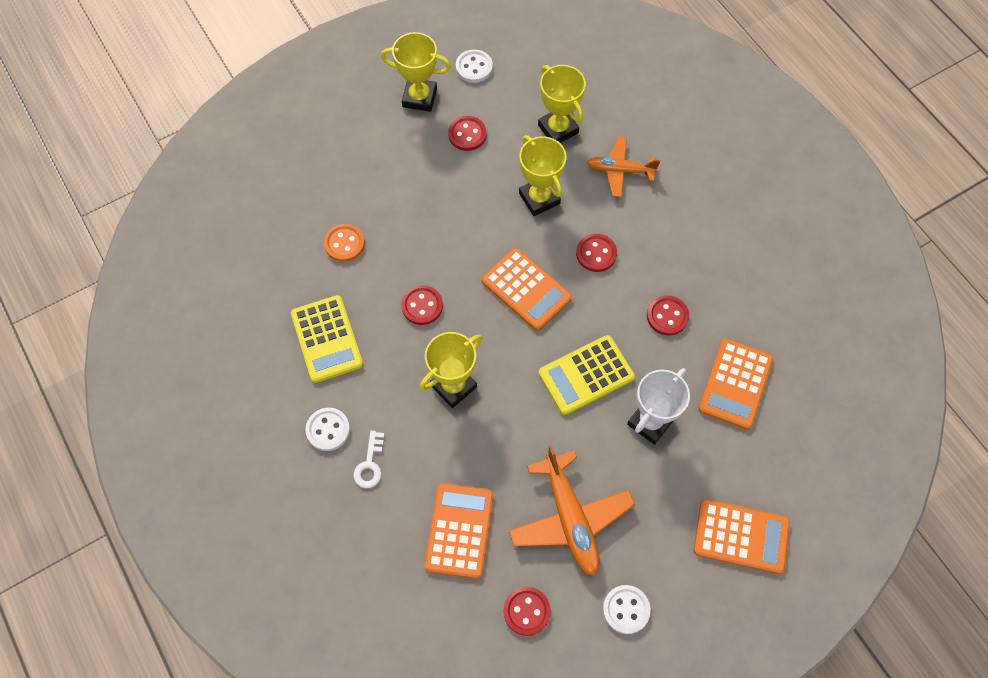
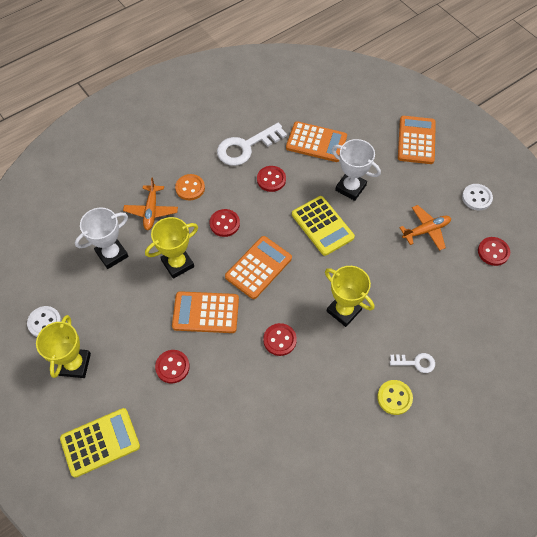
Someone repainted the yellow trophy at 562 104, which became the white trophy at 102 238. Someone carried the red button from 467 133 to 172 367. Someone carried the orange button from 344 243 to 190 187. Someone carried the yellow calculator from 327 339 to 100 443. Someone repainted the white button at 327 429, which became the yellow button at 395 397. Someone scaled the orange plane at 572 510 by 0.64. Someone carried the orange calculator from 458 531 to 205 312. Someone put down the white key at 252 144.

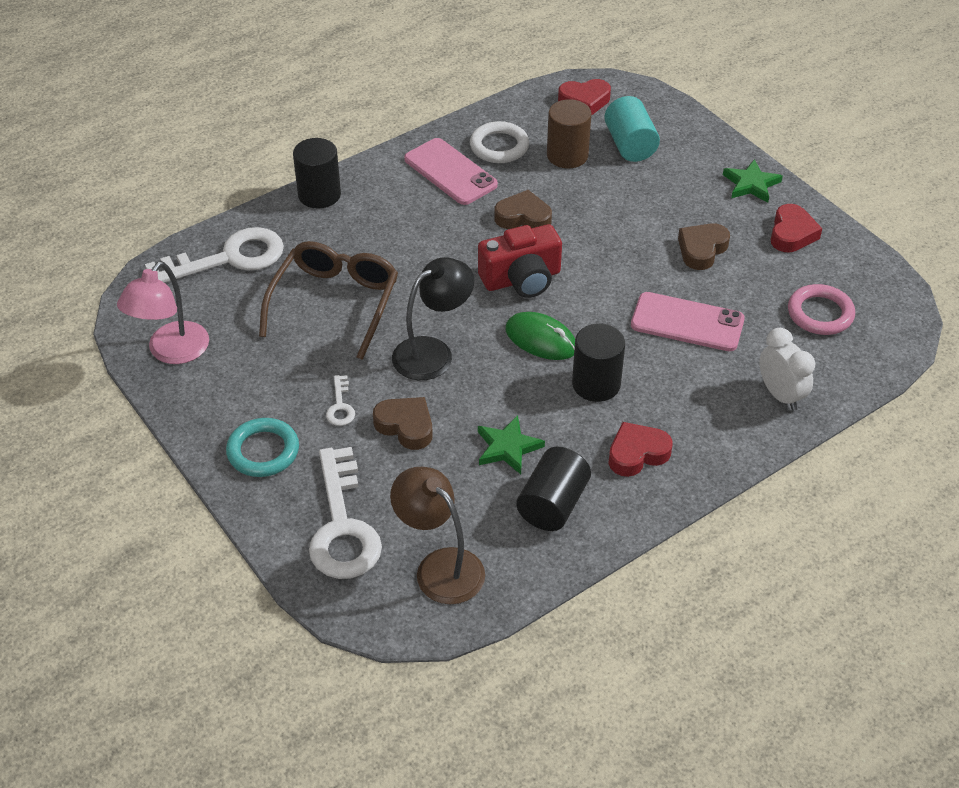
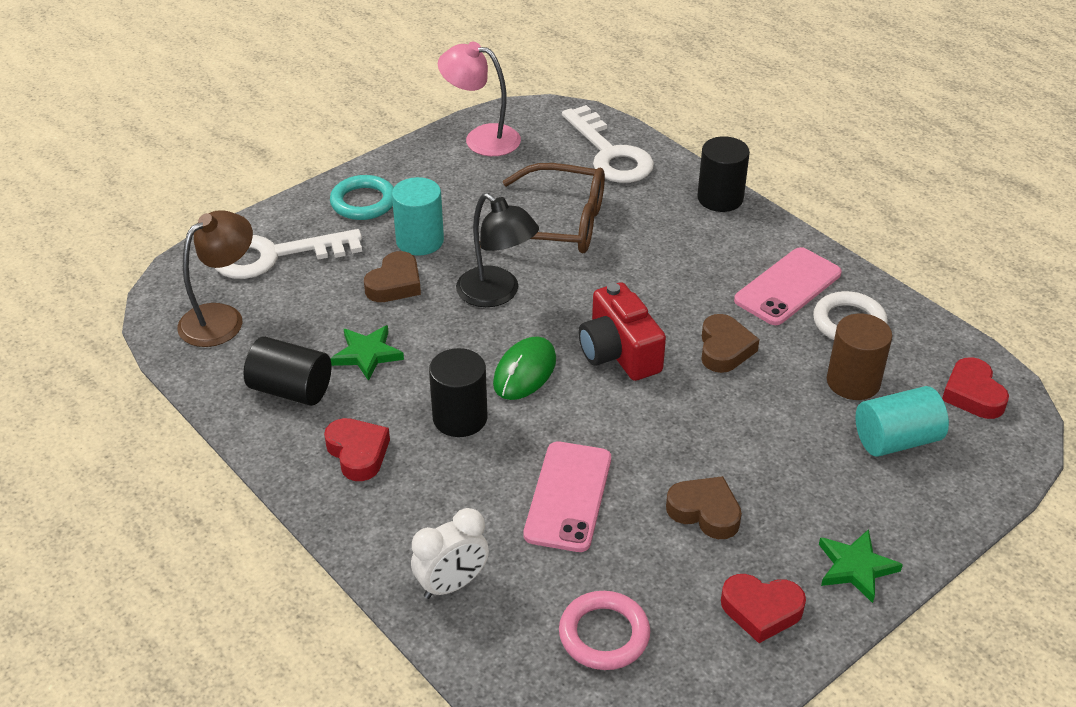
Someone swapped the white key at 340 400 for the turquoise cylinder at 418 216.

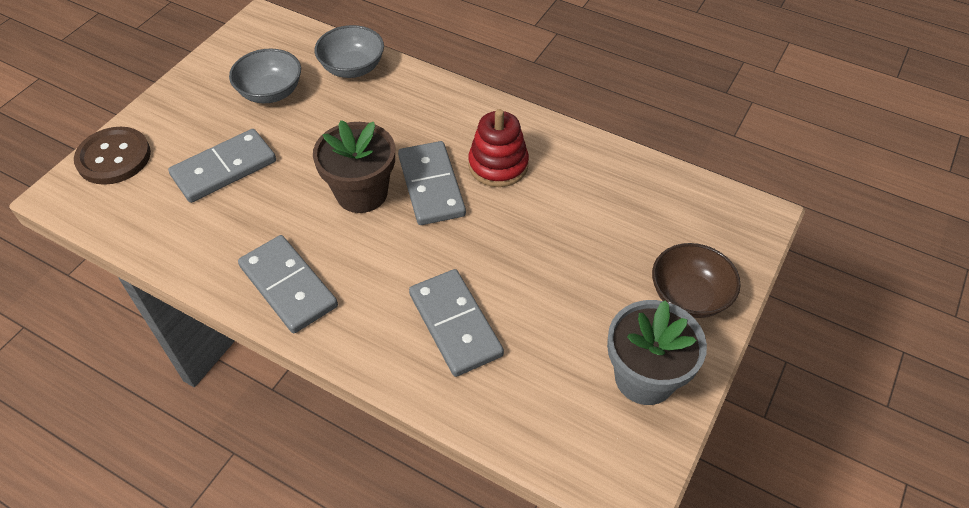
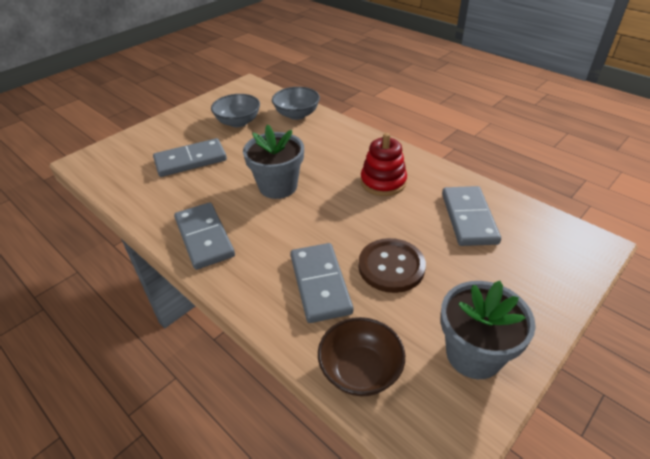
Someone repainted the brown flower pot at 354 166, which became the grey flower pot at 273 161. Someone carried the brown button from 112 156 to 392 265. Someone carried the grey domino from 432 183 to 471 216. Someone carried the brown bowl from 696 280 to 361 356.

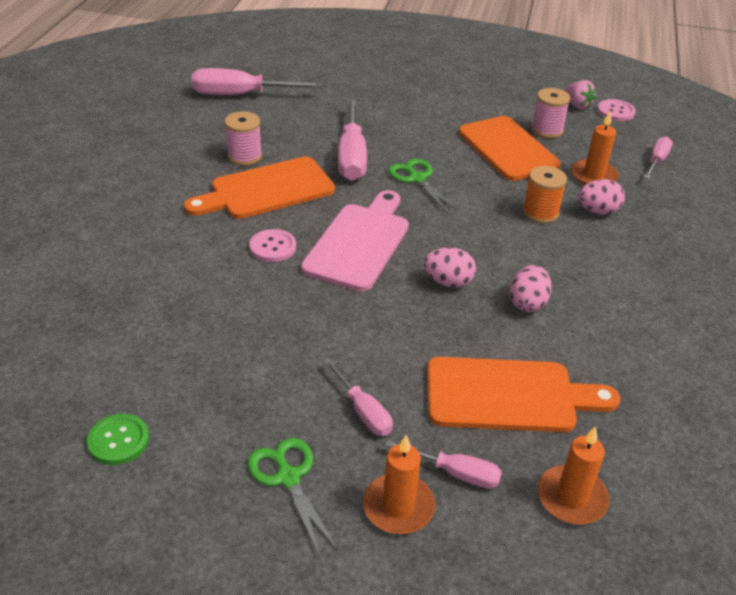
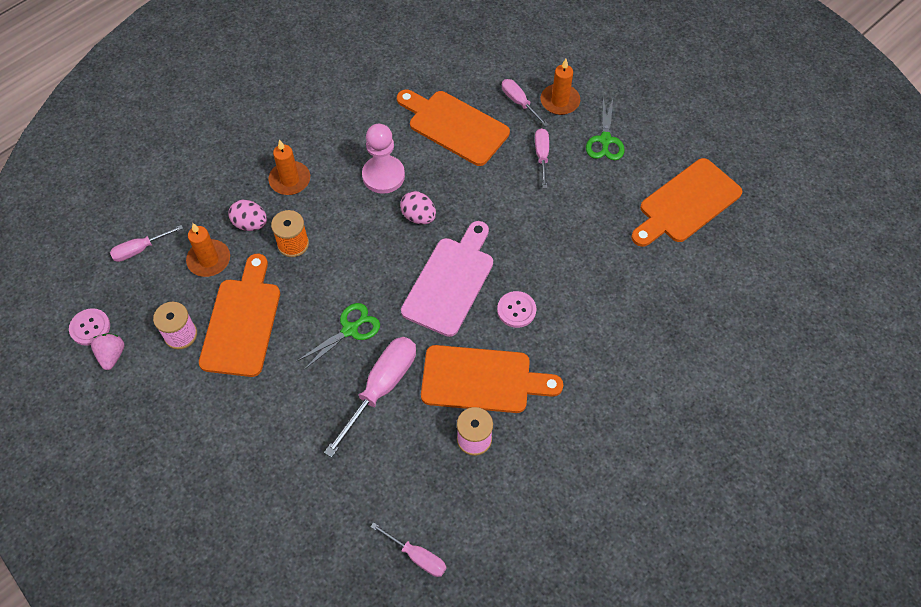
Someone scaled the pink screwdriver at 257 81 by 0.57. Someone rotated the green scissors at 424 186 by 135 degrees counterclockwise. Someone rotated the pink cutting board at 355 240 by 150 degrees clockwise. Someone swapped the pink egg at 531 288 for the pink pawn at 383 159. Someone swapped the green button at 118 439 for the orange cutting board at 686 202. Someone carried the orange candle from 573 475 to 289 167.

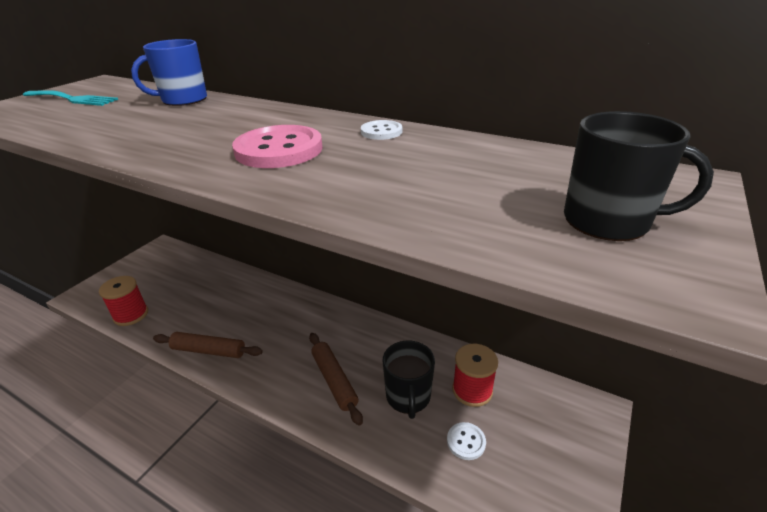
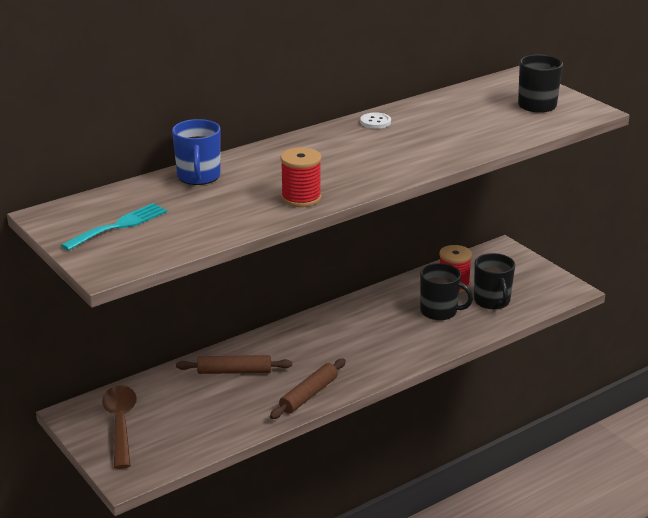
Someone took away the pink button at 277 146. Someone carried the red spool from 123 301 to 301 177. Someone carried the brown rolling pin from 336 379 to 234 364. Someone swapped the white button at 466 441 for the black mug at 494 281. Someone put down the brown spoon at 119 427.

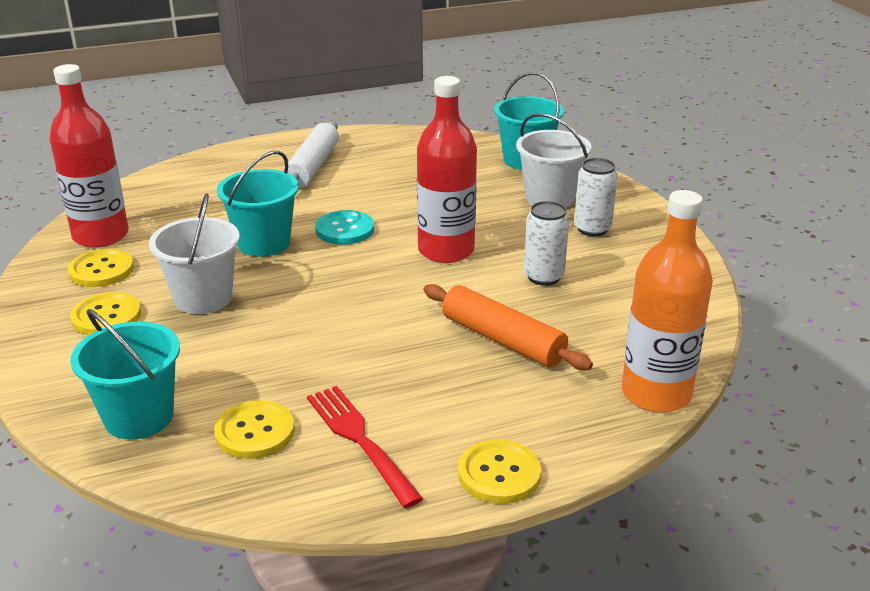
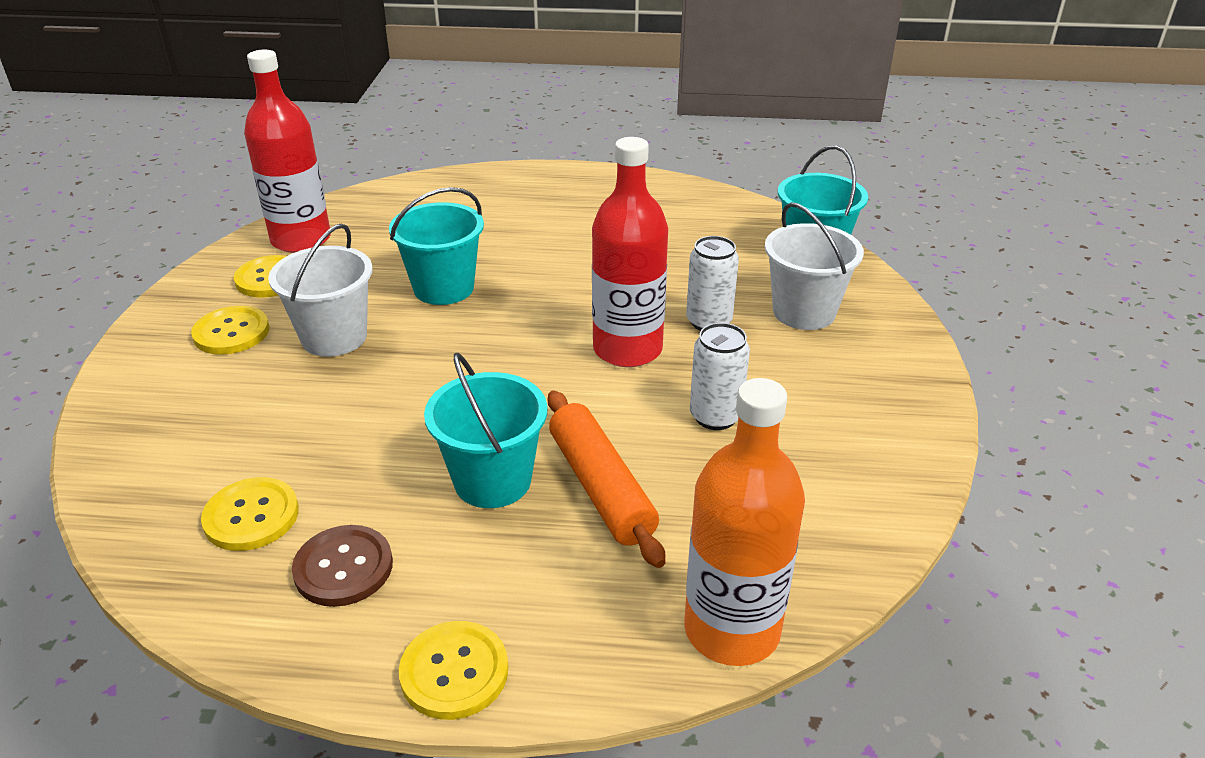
Someone took away the white rolling pin at 311 154. Someone carried the white can from 596 197 to 712 283. Someone took away the turquoise button at 344 227. Someone carried the turquoise bucket from 125 374 to 485 430. Someone swapped the red fork at 365 447 for the brown button at 342 566.

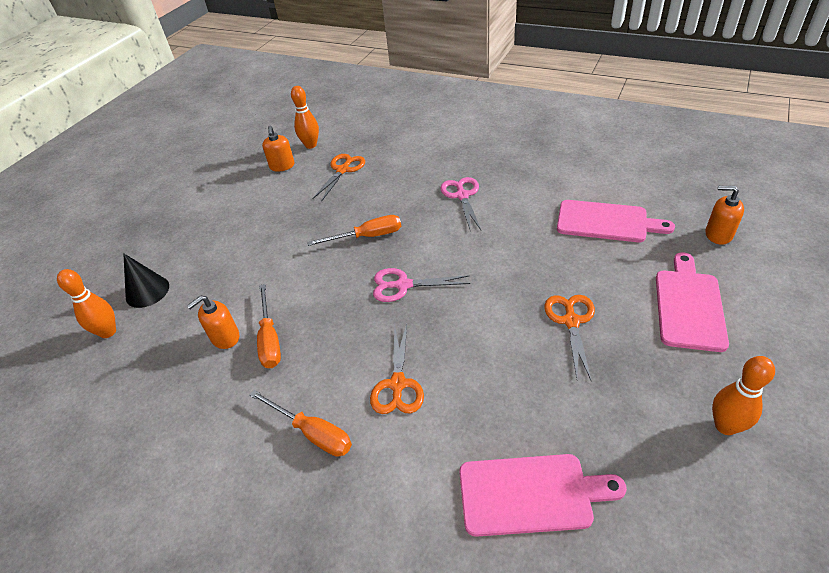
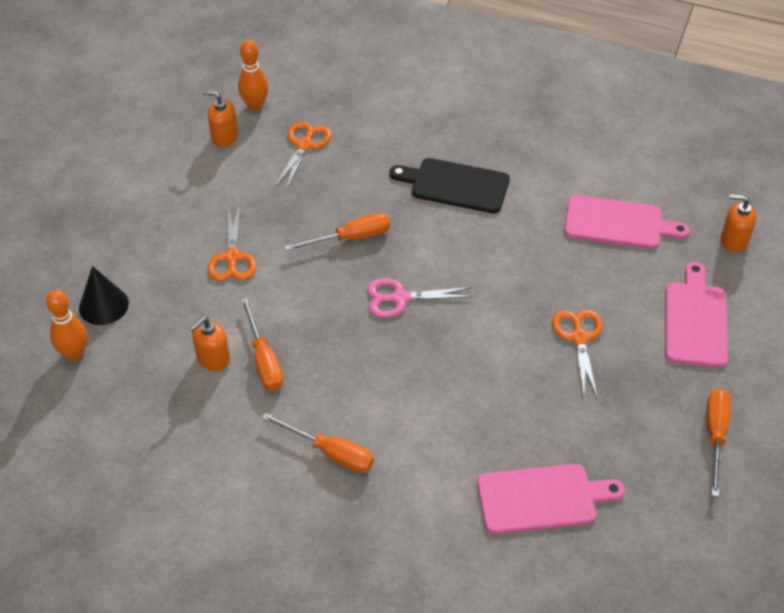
Someone rotated the orange soap dispenser at 278 149 by 120 degrees clockwise. Someone swapped the pink scissors at 460 203 for the black cutting board at 449 186. Someone carried the orange scissors from 397 369 to 231 242. Someone swapped the orange bowling pin at 743 395 for the orange screwdriver at 719 443.

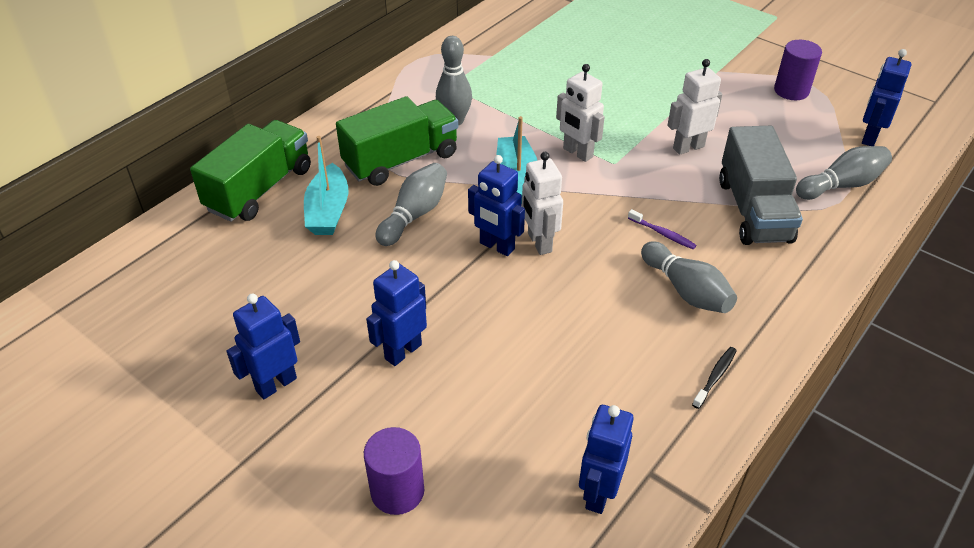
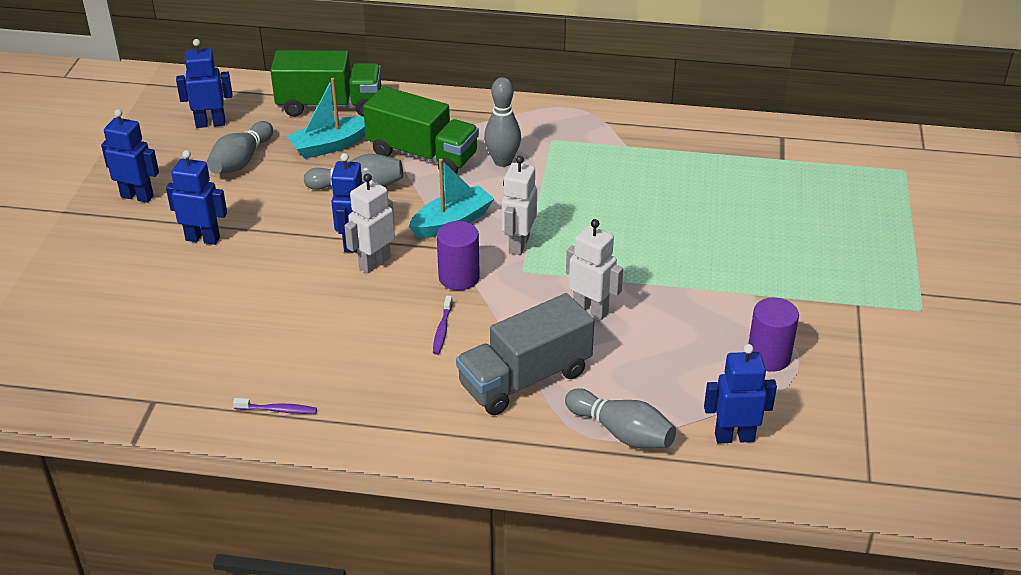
Someone carried the grey bowling pin from 689 277 to 240 147. Someone repainted the black toothbrush at 714 378, which became the purple toothbrush at 275 406. Someone carried the blue robot from 606 459 to 204 83. Someone carried the purple cylinder from 394 471 to 458 255.

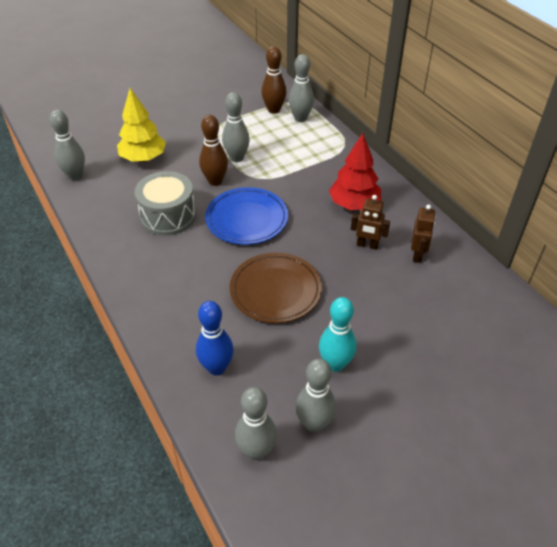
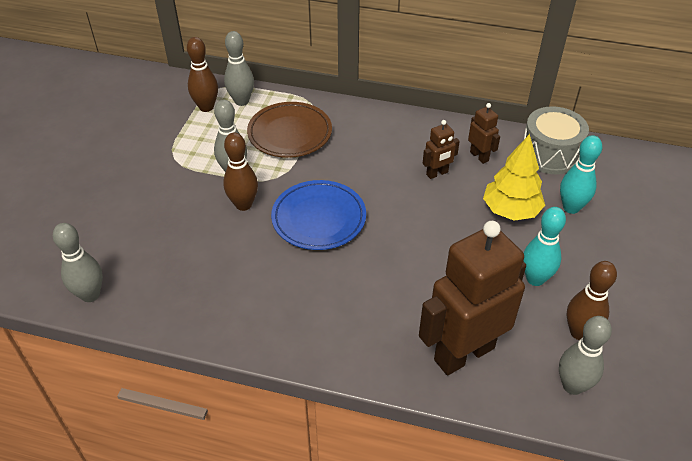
Someone carried the yellow tree from 141 125 to 514 177. Someone took away the red tree at 355 171. Someone carried the grey drum from 165 203 to 556 140. Someone carried the brown plate from 276 288 to 289 130. Someone swapped the blue bowling pin at 215 338 for the brown robot at 472 298. Someone repainted the grey bowling pin at 316 396, which became the brown bowling pin at 591 300. Someone put down the turquoise bowling pin at 581 174.

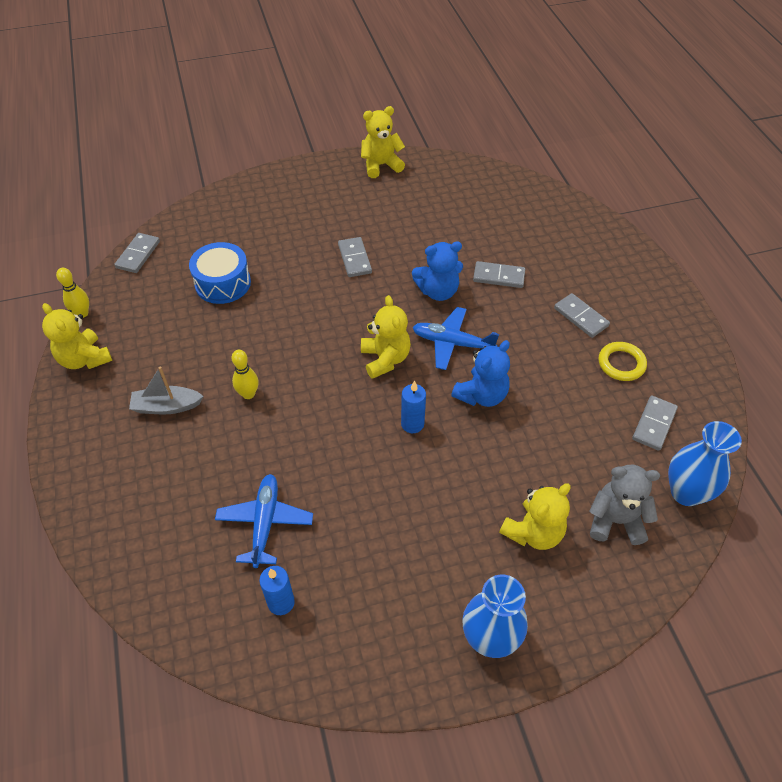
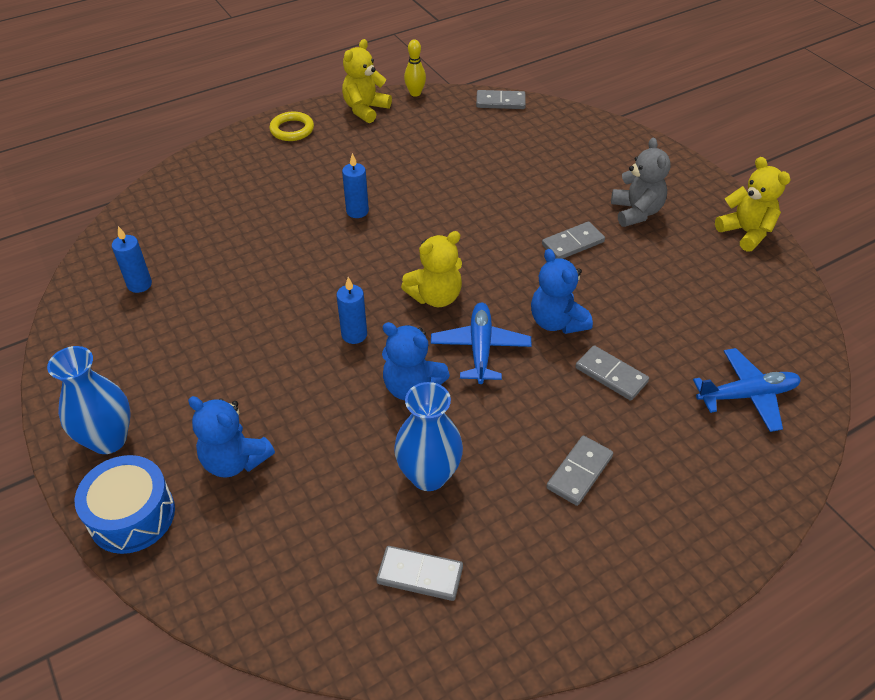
Someone carried the blue drum from 220 273 to 125 504. Someone rotated the grey domino at 499 274 by 45 degrees counterclockwise. Someone carried the yellow ring from 623 361 to 291 126. Someone swapped the yellow bowling pin at 245 374 for the blue candle at 355 185. Someone took away the grey boat at 166 390. Someone carried the blue vase from 705 463 to 428 436. Someone carried the grey teddy bear from 624 505 to 641 182. Someone carried the blue plane from 264 521 to 747 390. Someone repainted the yellow teddy bear at 535 516, which became the blue teddy bear at 231 437.

